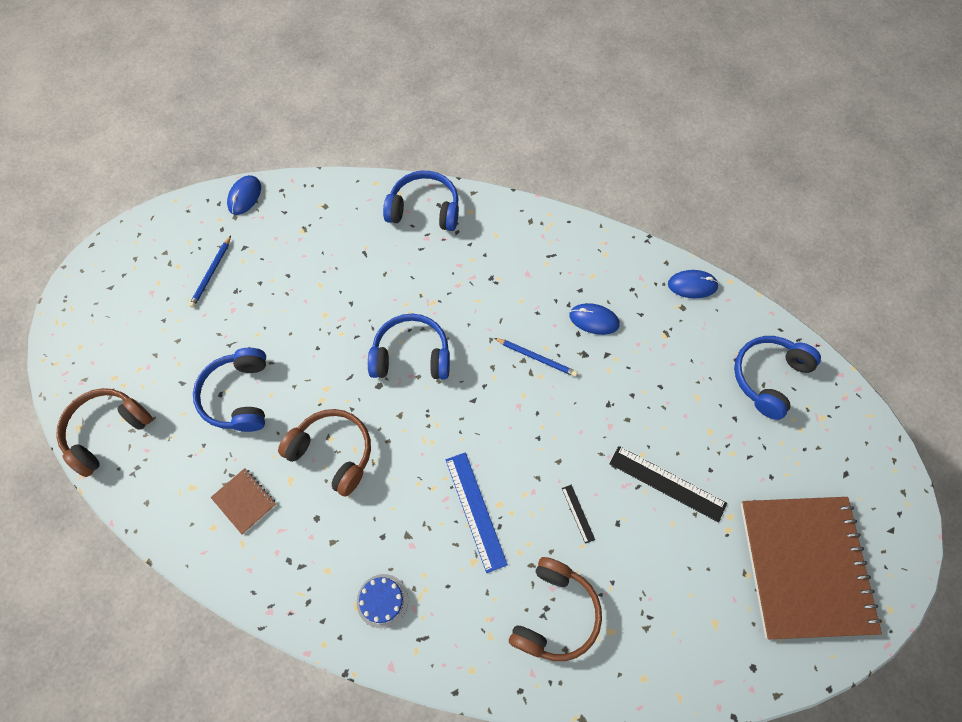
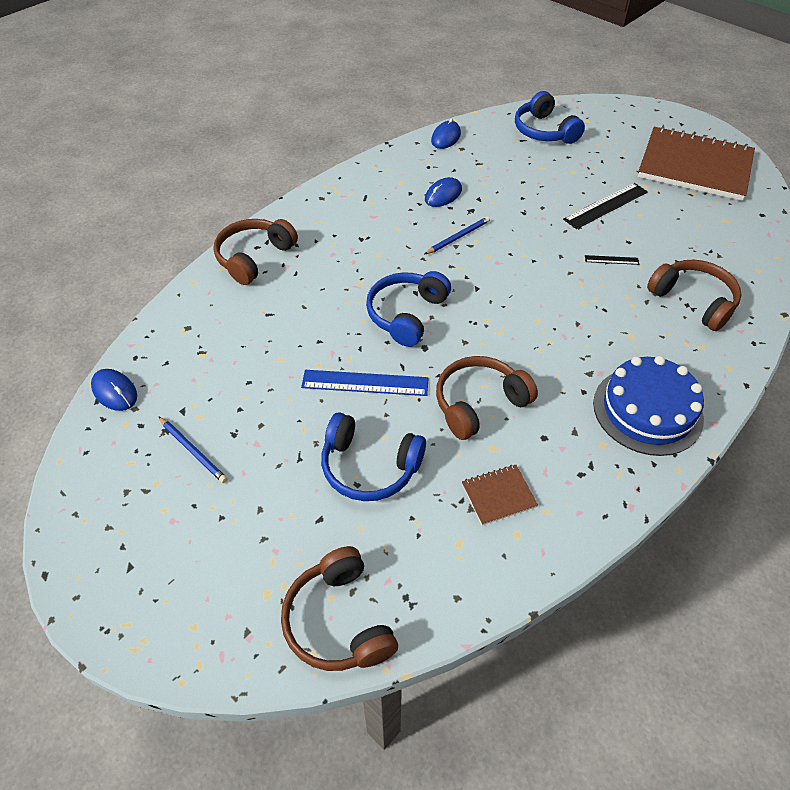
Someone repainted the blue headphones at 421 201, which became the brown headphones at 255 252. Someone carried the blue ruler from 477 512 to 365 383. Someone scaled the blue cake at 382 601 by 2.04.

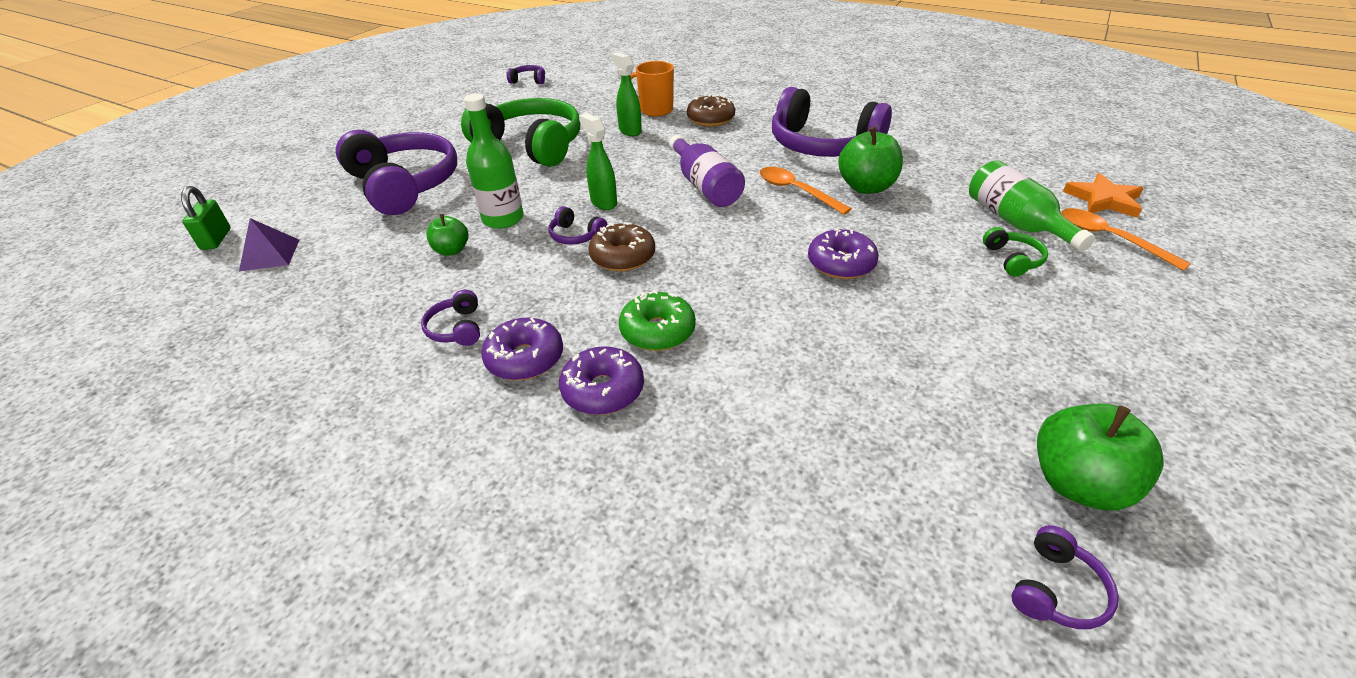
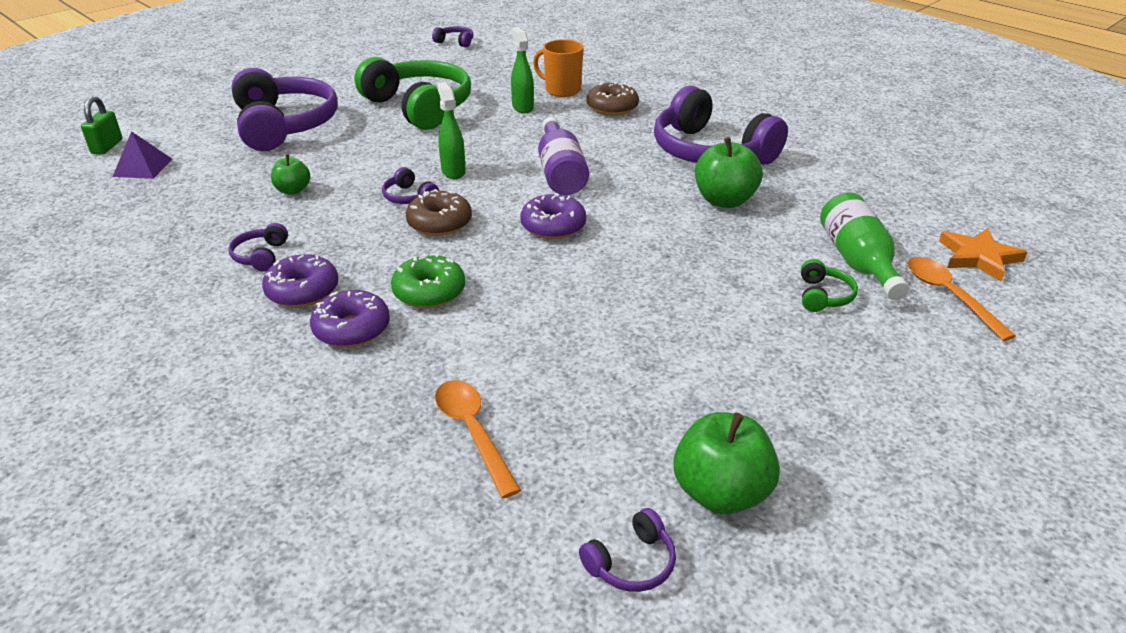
Someone took away the green bottle at 494 161. Someone carried the orange spoon from 806 191 to 478 439. Someone carried the purple donut from 843 254 to 553 216.

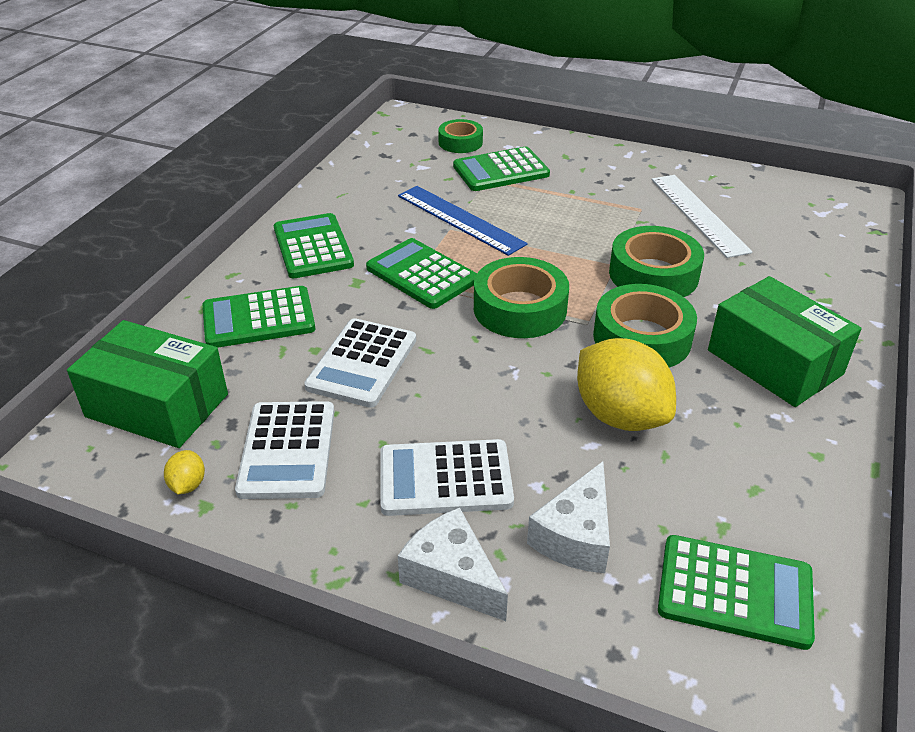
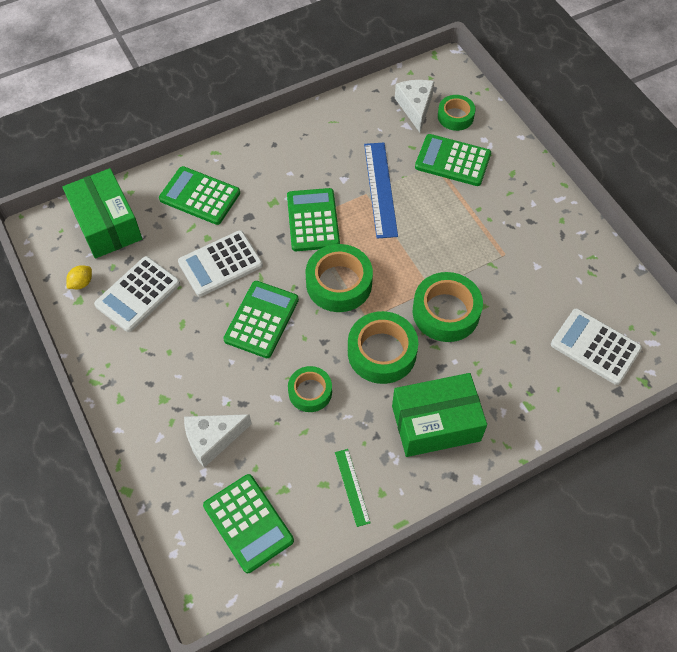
Someone took away the white ruler at 702 216. Someone carried the green calculator from 314 245 to 261 319. Someone rotated the green box at 785 341 by 75 degrees clockwise. Someone swapped the yellow lemon at 626 384 for the green tape at 310 389. Someone carried the white calculator from 447 477 to 596 347. Someone carried the white cheese from 453 564 to 414 106. Someone put down the green ruler at 353 488.

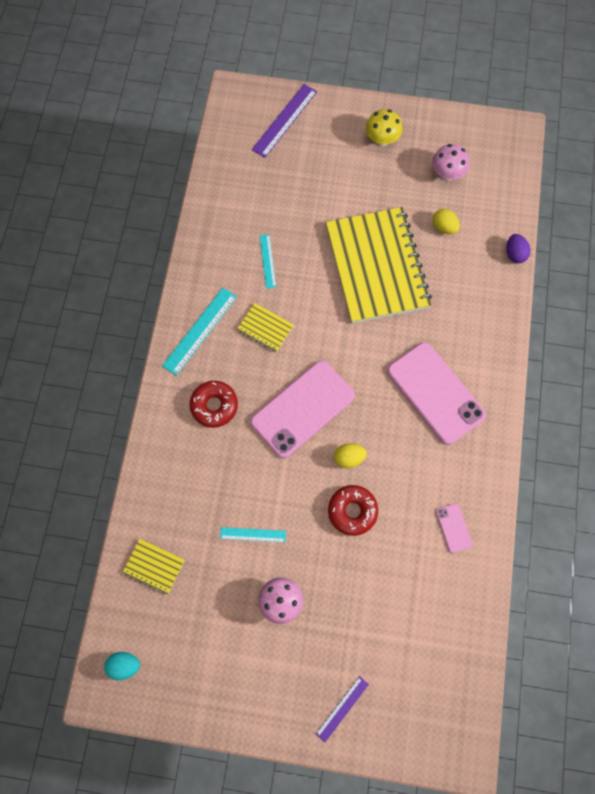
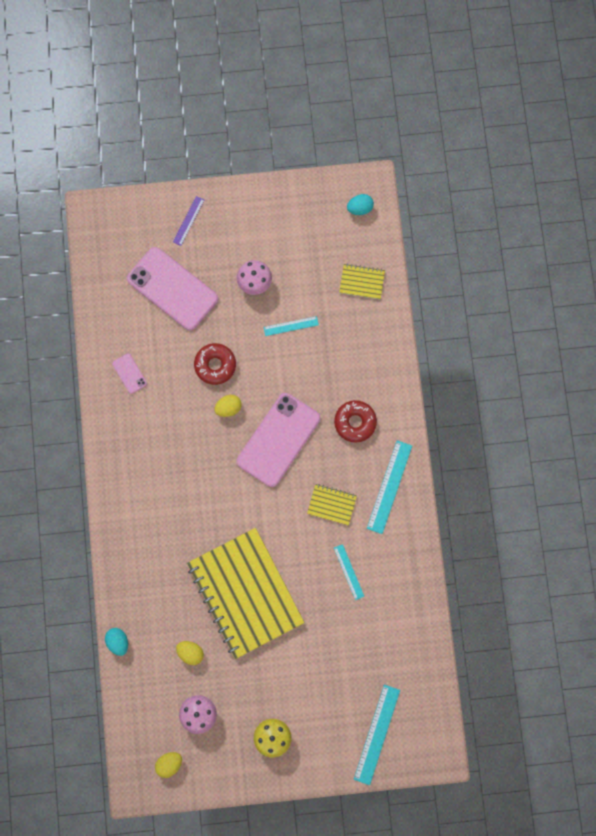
Someone repainted the purple ruler at 284 121, which became the turquoise ruler at 377 735. Someone repainted the purple egg at 518 248, which became the turquoise egg at 116 642. Someone carried the pink phone from 436 393 to 172 288. Someone put down the yellow egg at 168 765.

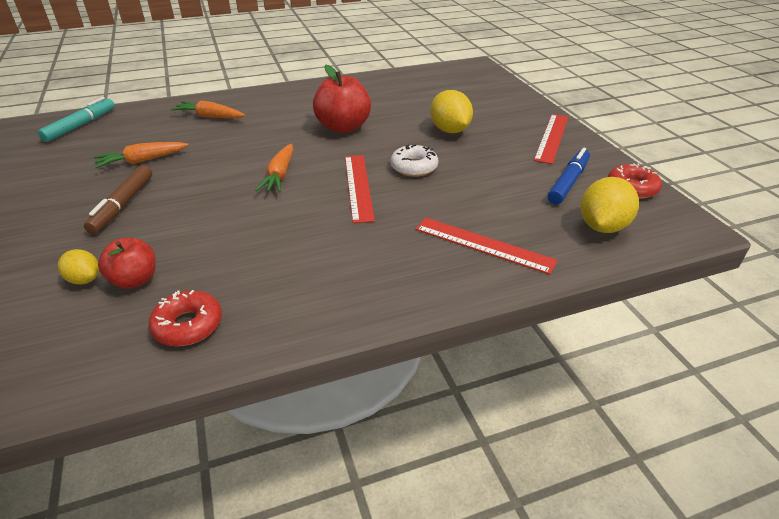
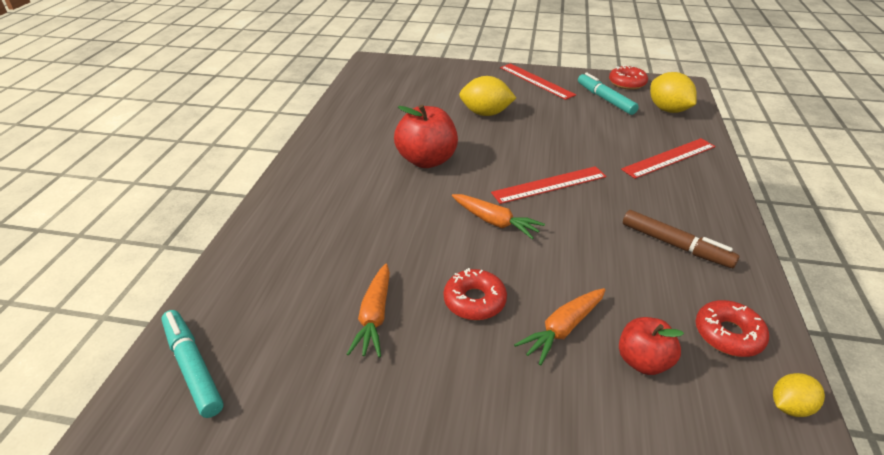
Someone carried the orange carrot from 208 109 to 560 327. Someone took away the white donut at 414 160. Someone repainted the blue marker at 569 176, which became the turquoise marker at 608 94. Someone rotated the red ruler at 360 189 by 45 degrees counterclockwise. Someone carried the brown marker from 118 199 to 681 239. Someone carried the yellow lemon from 78 266 to 799 395. Someone put down the red donut at 475 294.

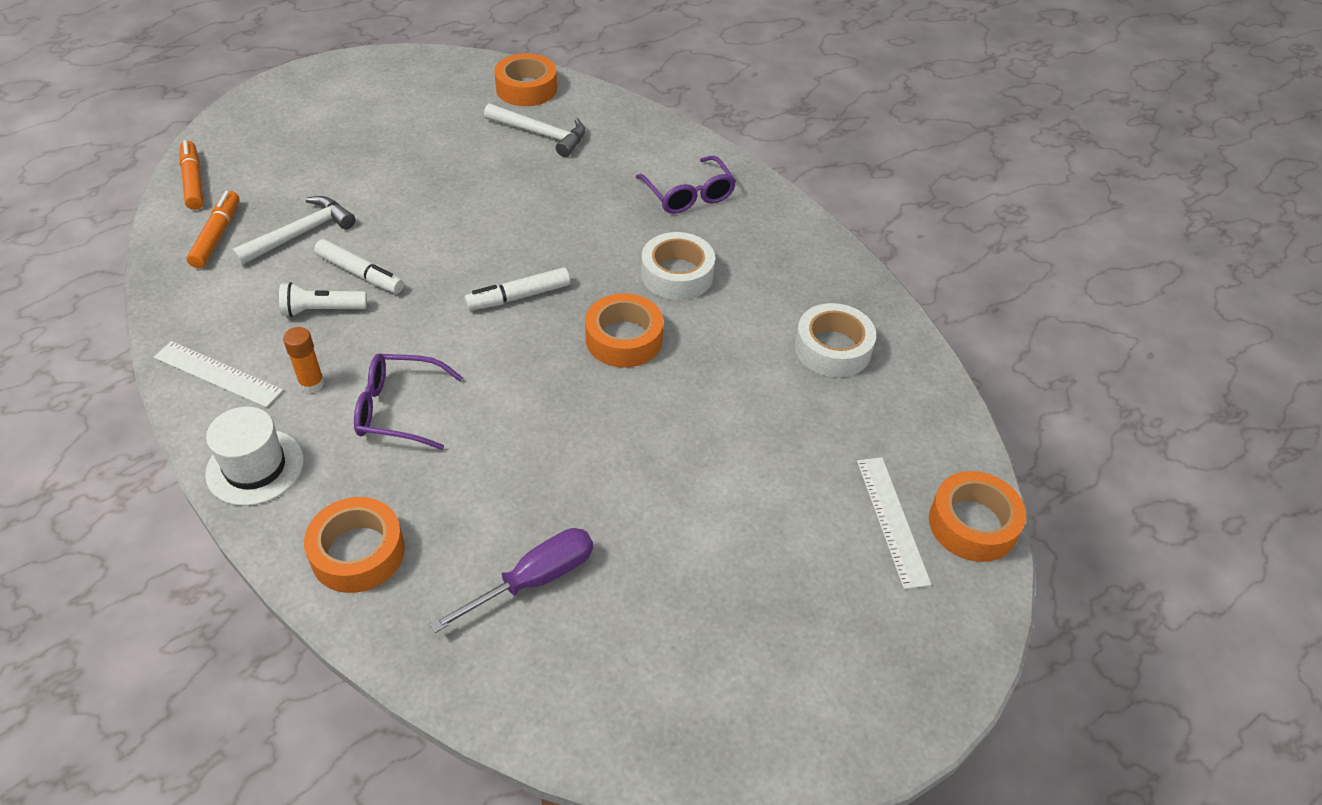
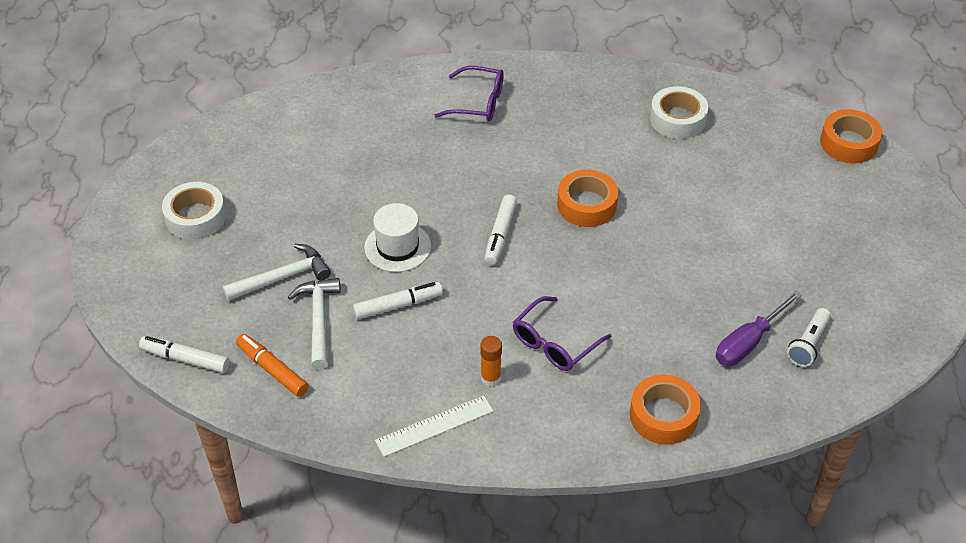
Someone took away the orange tape at 525 79. Someone carried the white hammer from 534 130 to 277 272. Someone repainted the orange marker at 191 175, which became the white marker at 184 354. Someone carried the white tape from 678 266 to 194 211. Someone carried the white flashlight from 323 299 to 809 337. Someone carried the white hat from 254 456 to 397 237. Someone took away the white ruler at 894 523. Someone rotated the purple screwdriver at 511 580 by 135 degrees counterclockwise.

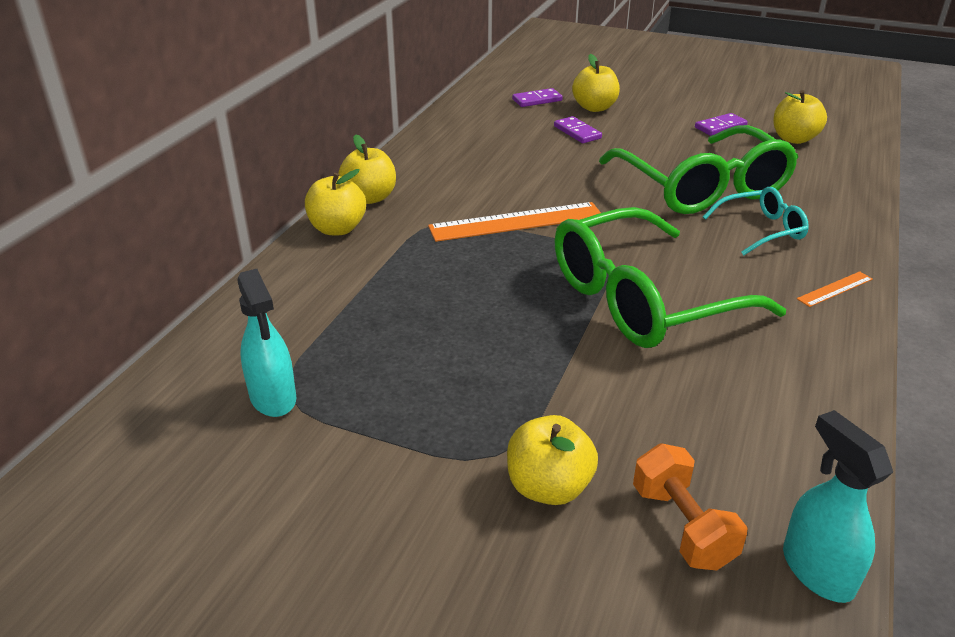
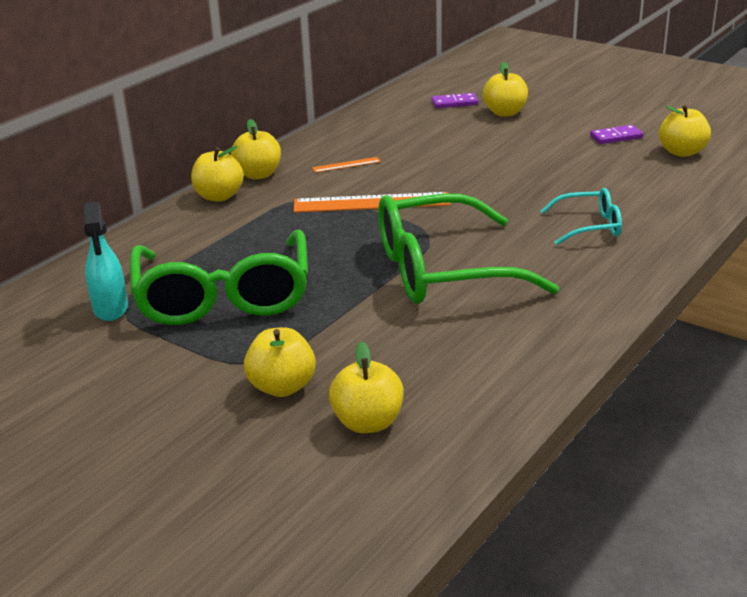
Someone took away the purple domino at 578 129. Someone carried the green glasses from 698 169 to 219 277. Someone carried the orange ruler from 835 289 to 346 165. Someone took away the turquoise spray bottle at 838 506. Someone swapped the orange dumbbell at 690 506 for the yellow apple at 366 387.

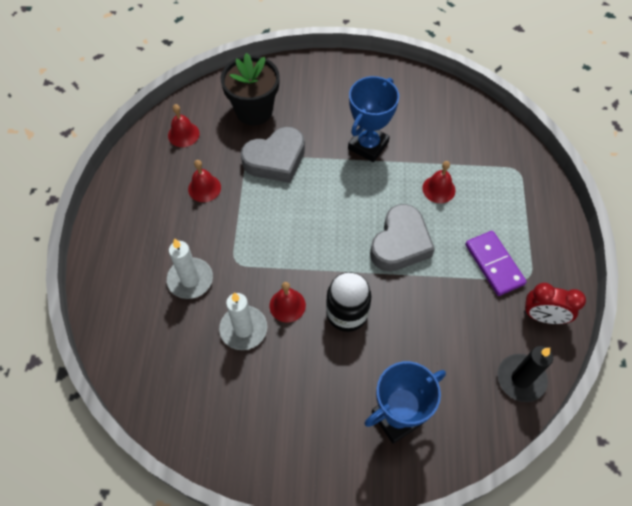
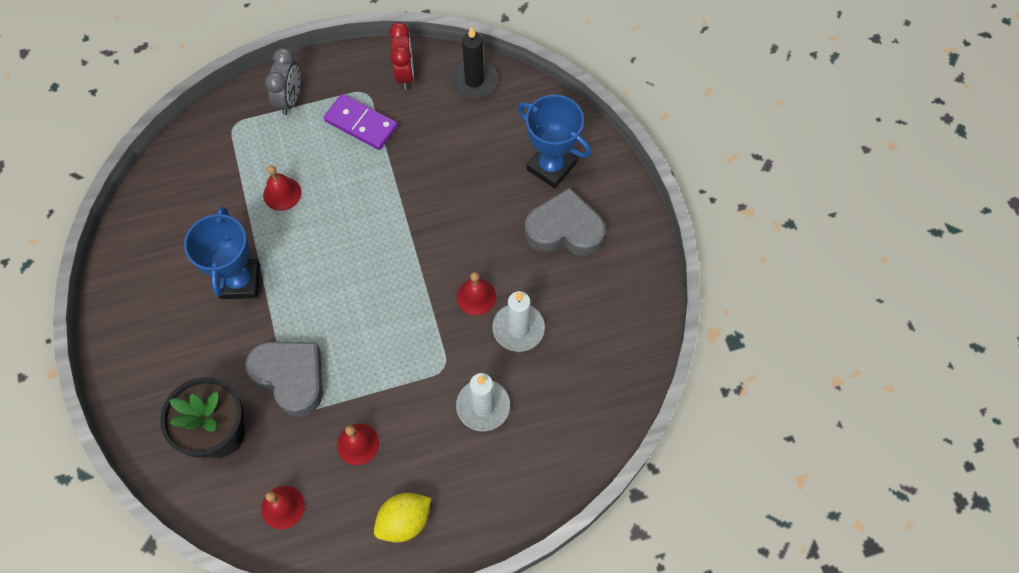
Someone rotated the blue trophy at 373 119 by 75 degrees clockwise. Someone carried the grey heart from 402 238 to 565 221. Someone rotated the purple domino at 496 263 by 75 degrees clockwise. Someone took away the black jar at 348 302. Someone put down the grey clock at 283 81. Someone put down the yellow lemon at 402 518.

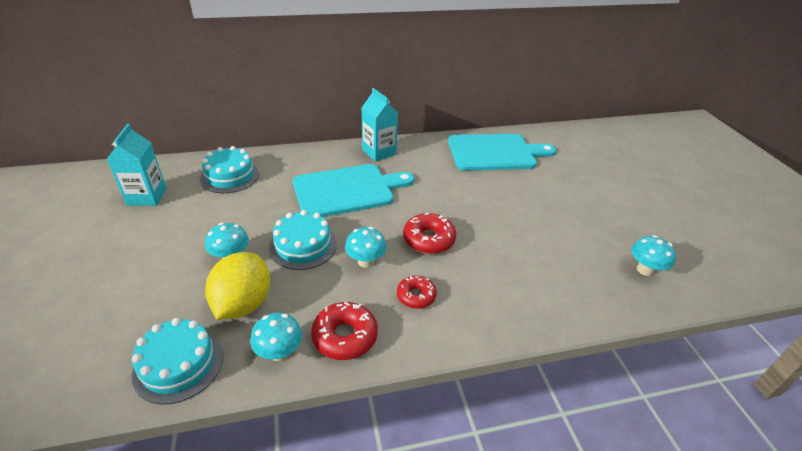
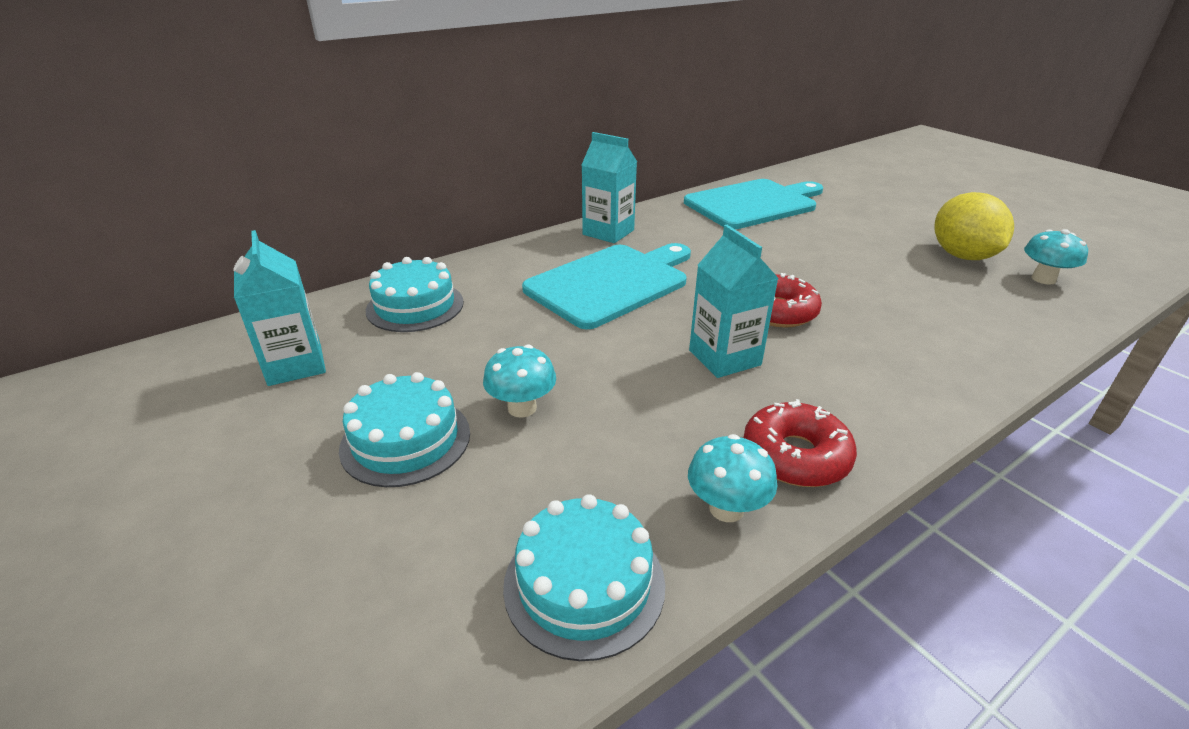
Someone carried the turquoise cake from 303 240 to 404 429. Someone swapped the turquoise mushroom at 366 247 for the turquoise carton at 734 301. Someone carried the yellow lemon from 237 285 to 974 226. Someone took away the red donut at 417 292.

